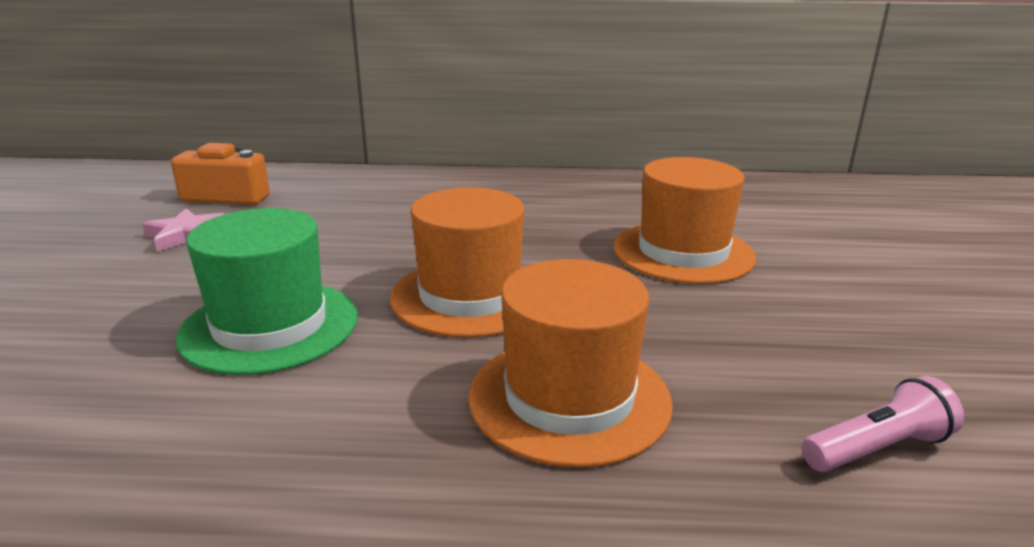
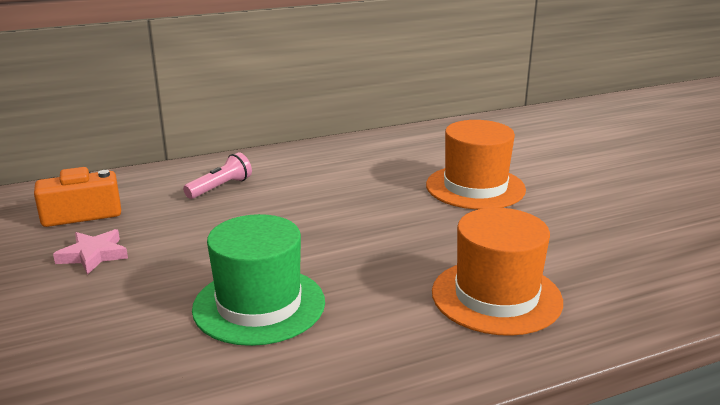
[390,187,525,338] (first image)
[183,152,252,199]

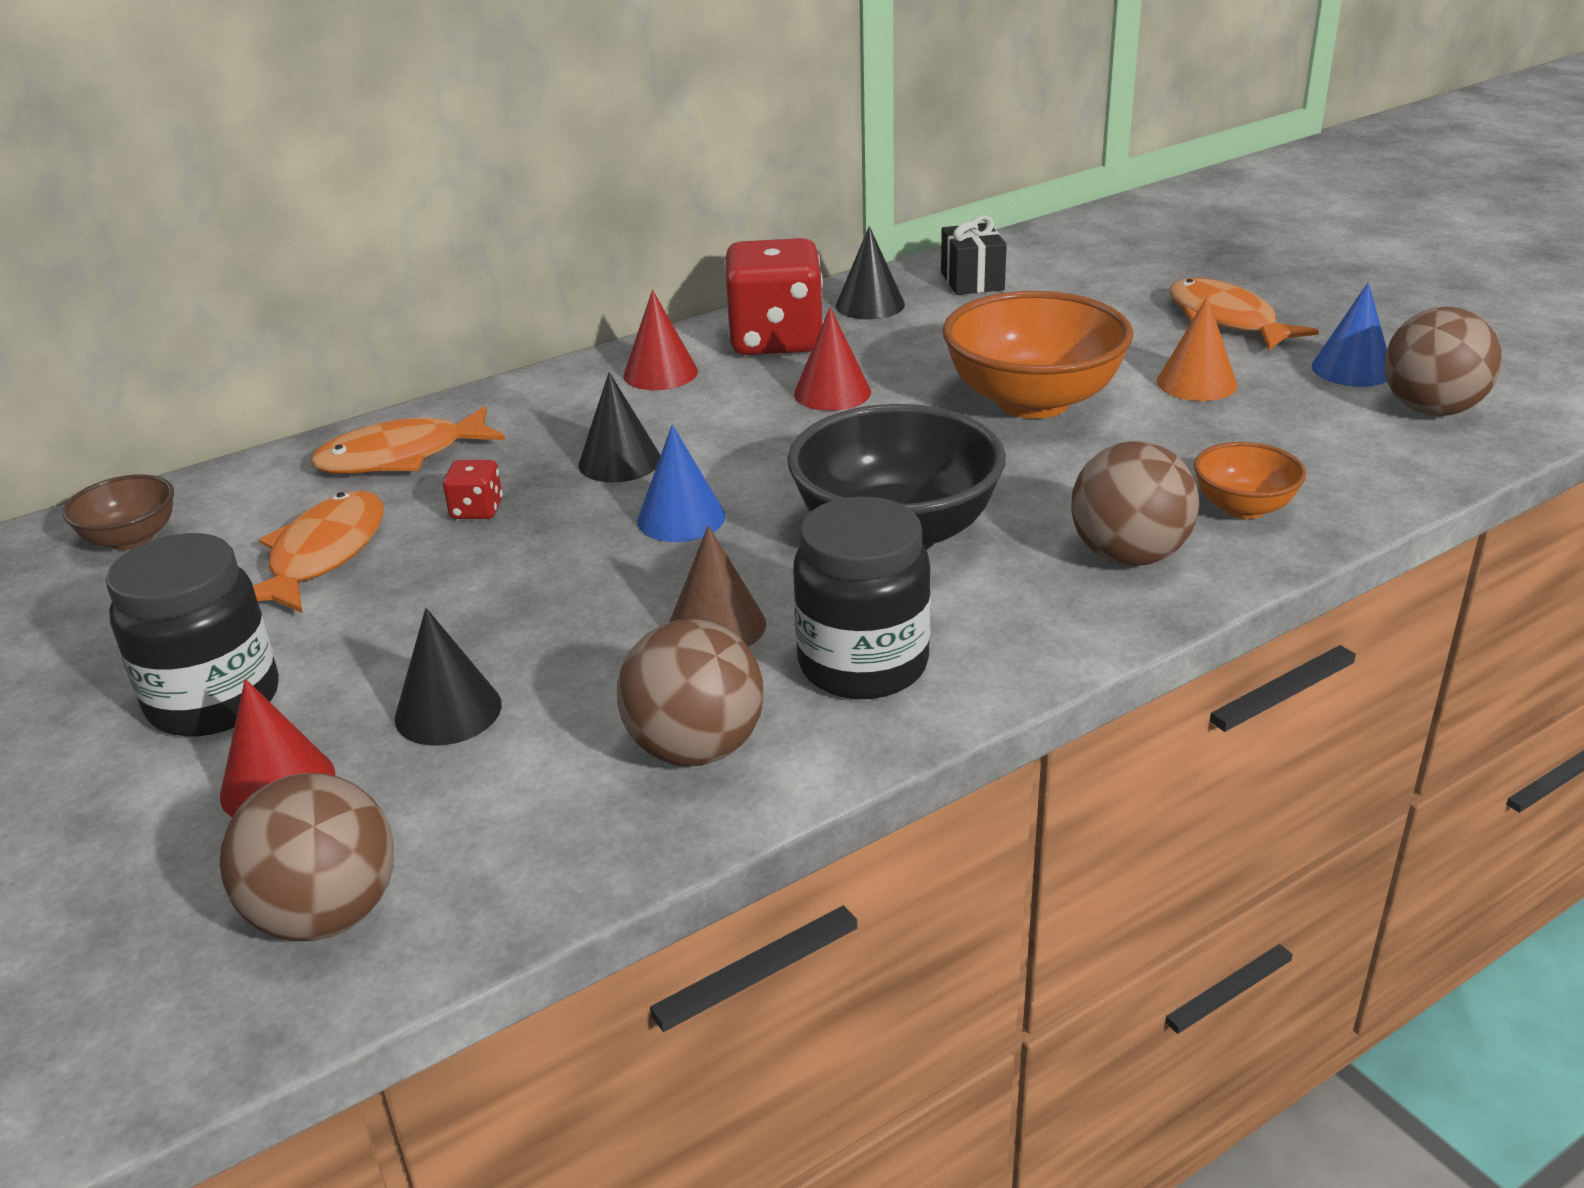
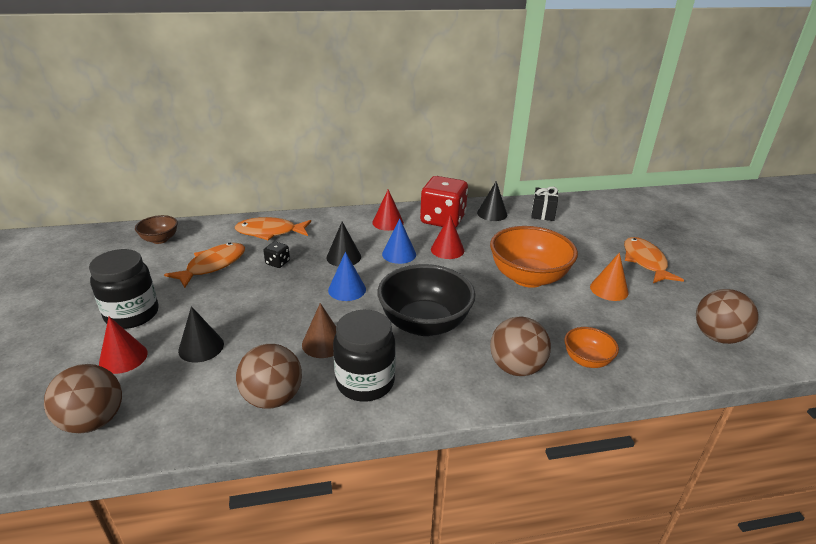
[382,219,416,264]
[263,241,290,268]

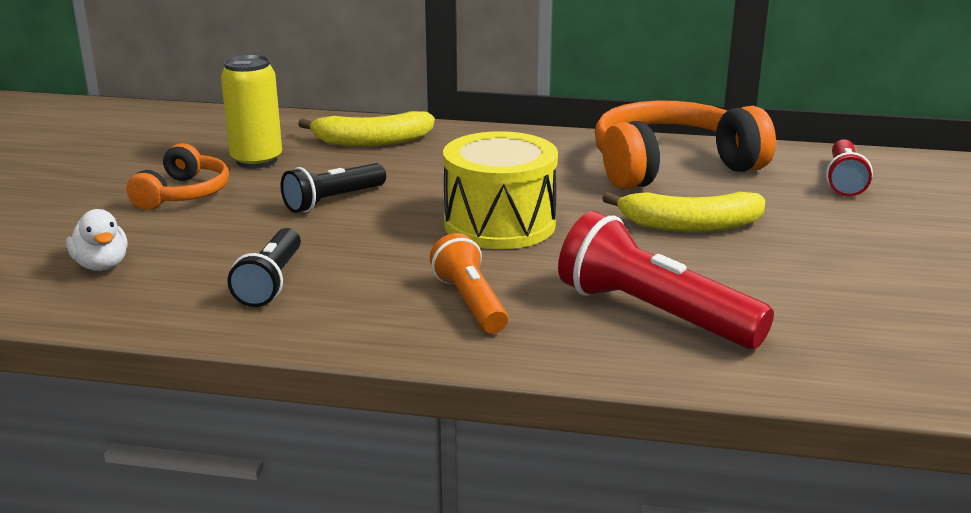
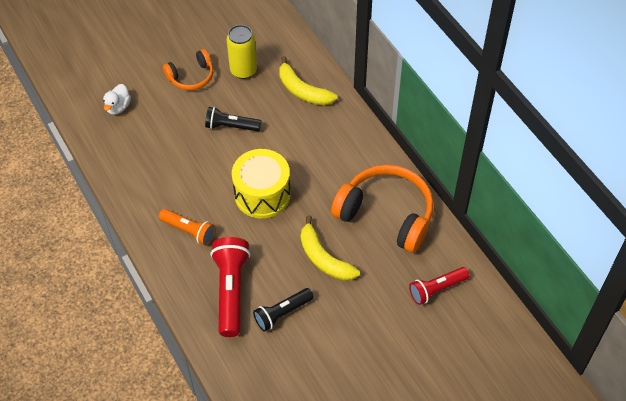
[253,288,314,332]
[159,209,216,245]

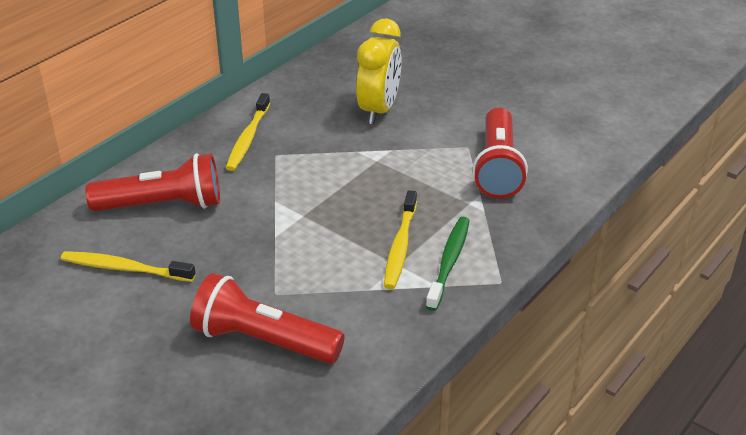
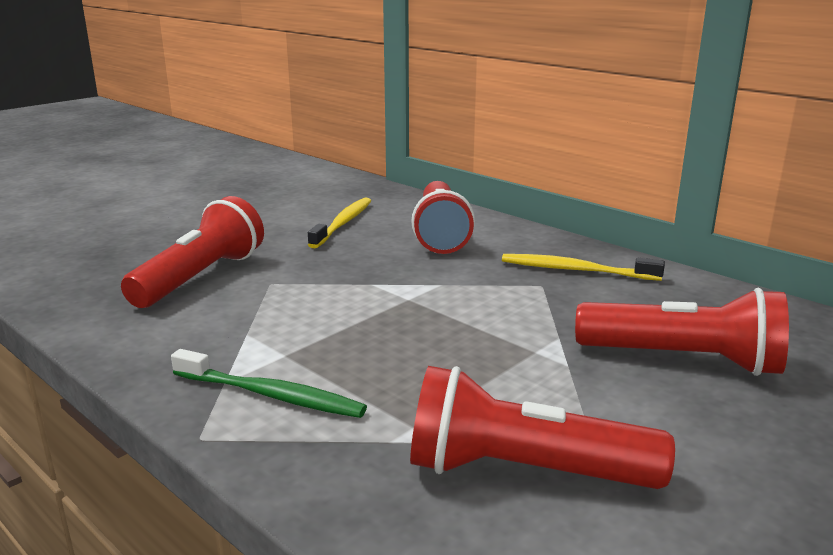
[384,190,417,289] (first image)
[575,288,789,376]

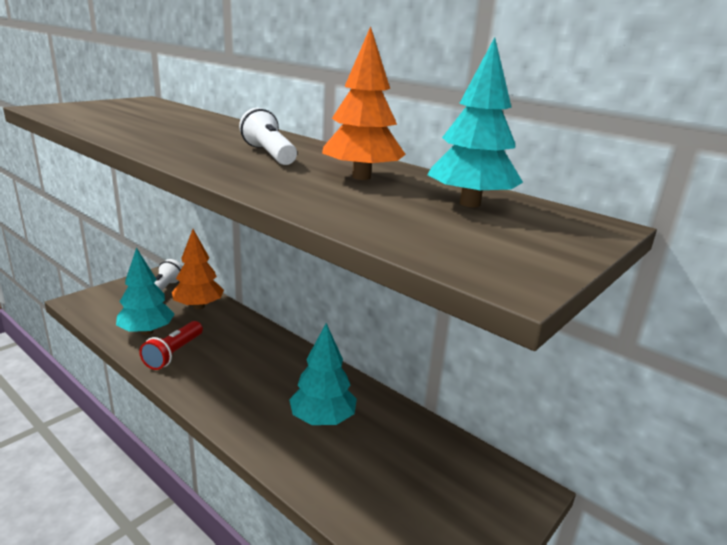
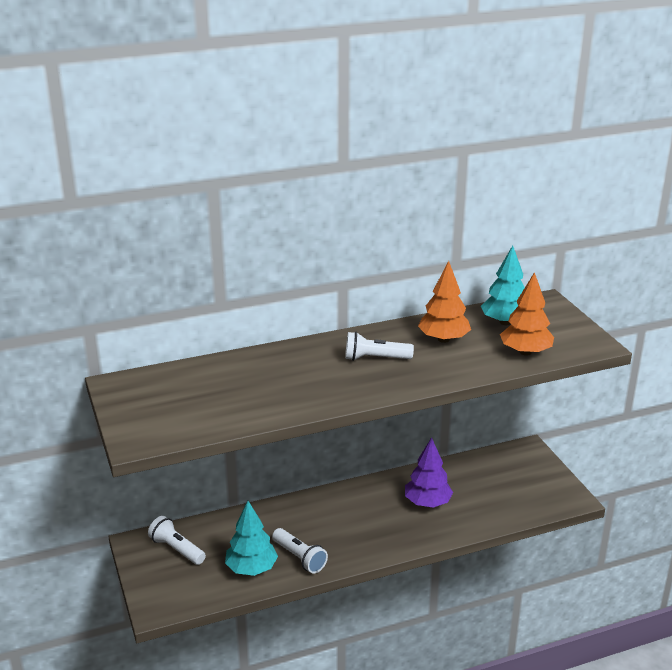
[500,272,554,356]
[272,528,328,574]
[405,437,453,508]

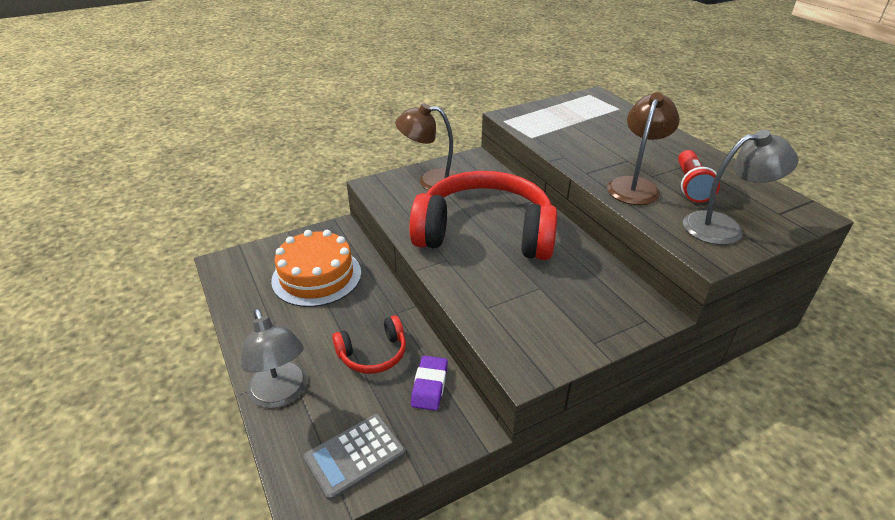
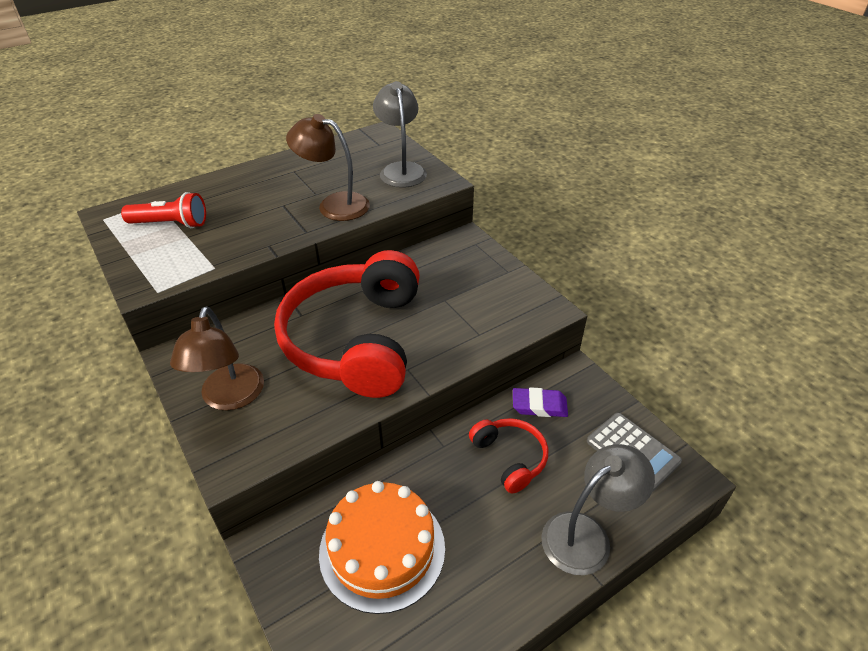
[121,192,206,228]

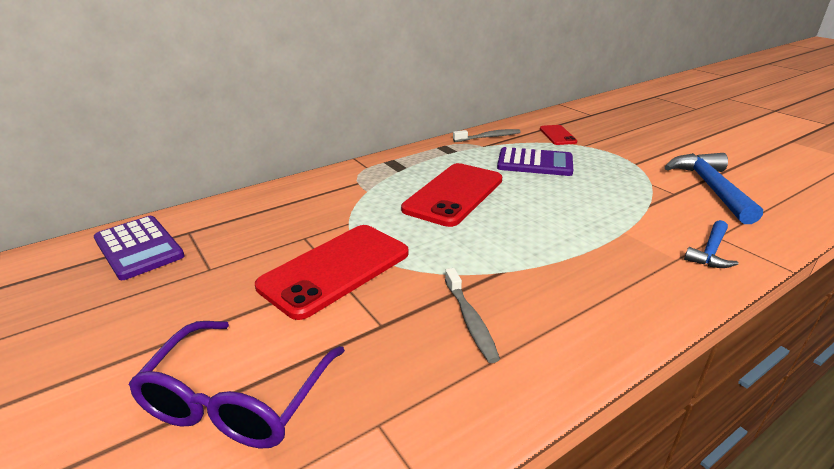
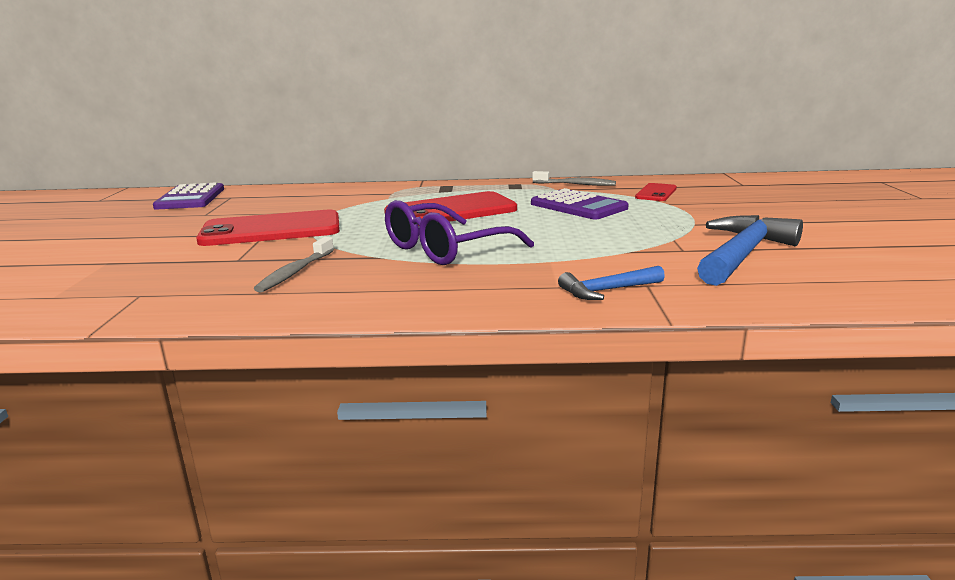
[385,200,534,265]

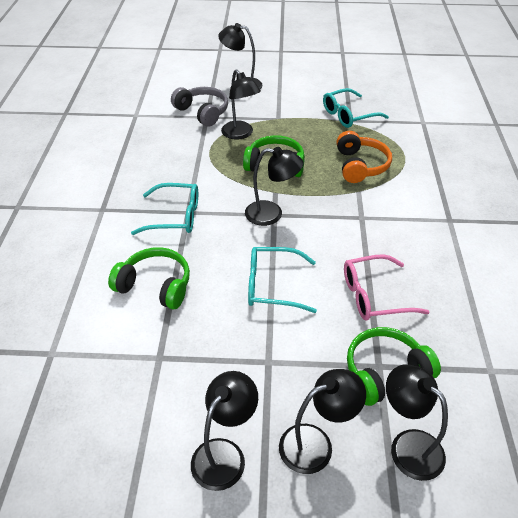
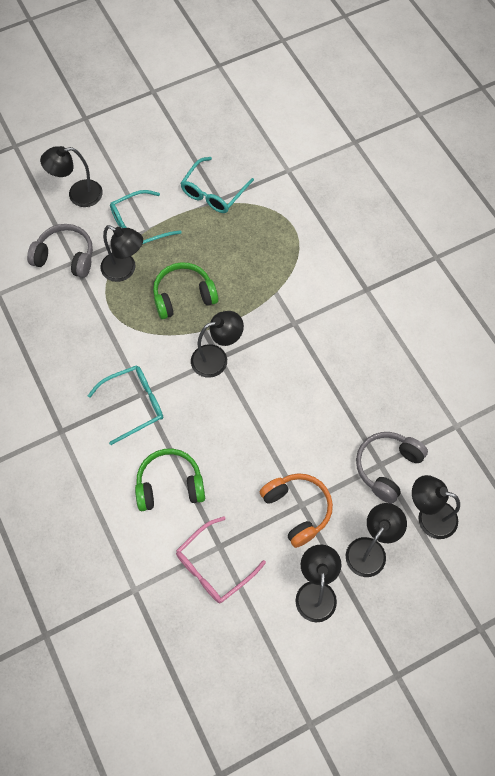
[110,190,182,244]
[260,473,333,548]
[176,517,266,603]
[356,432,428,504]

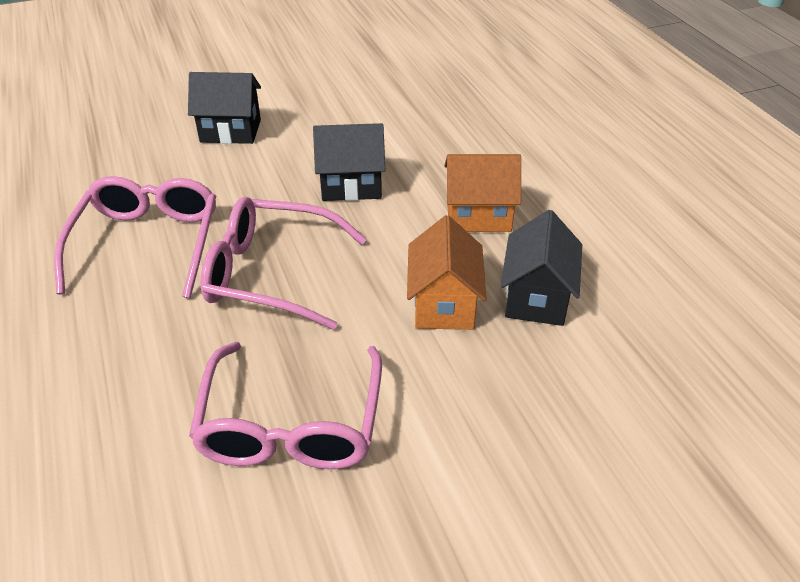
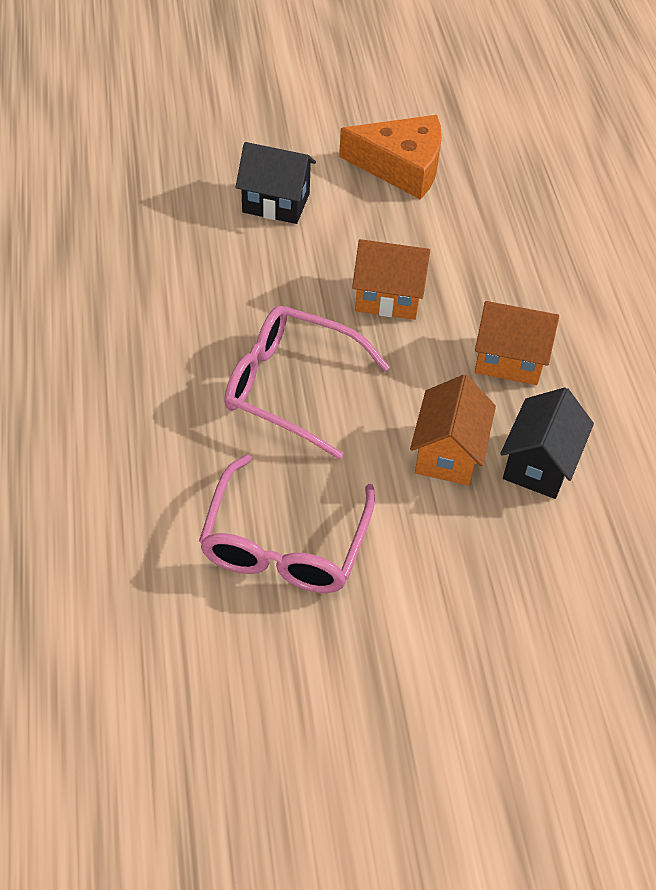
[54,176,216,298] (first image)
[339,115,442,200]
[352,239,430,320]

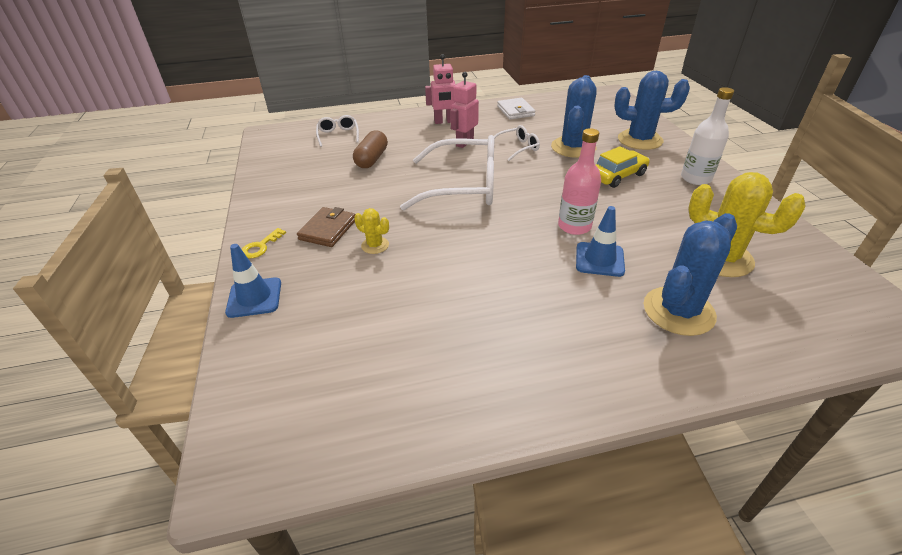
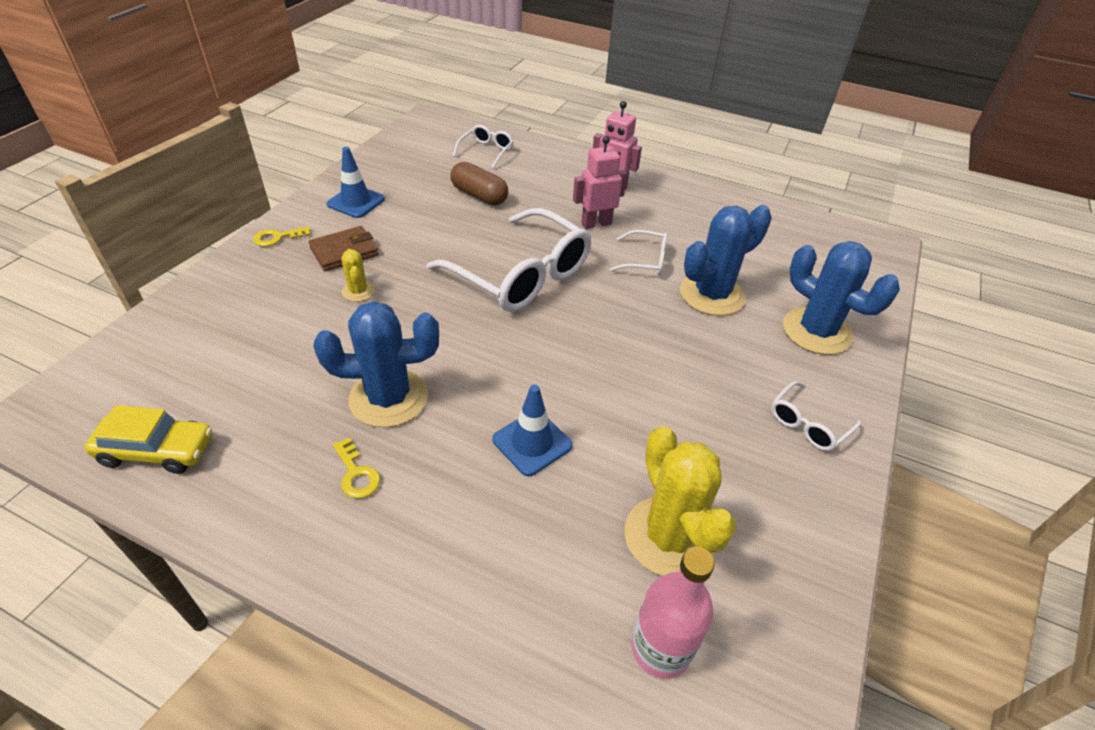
[497,98,536,120] (first image)
[333,438,381,499]
[327,147,385,218]
[631,547,715,679]
[85,405,212,474]
[313,301,439,428]
[771,381,861,451]
[450,162,508,205]

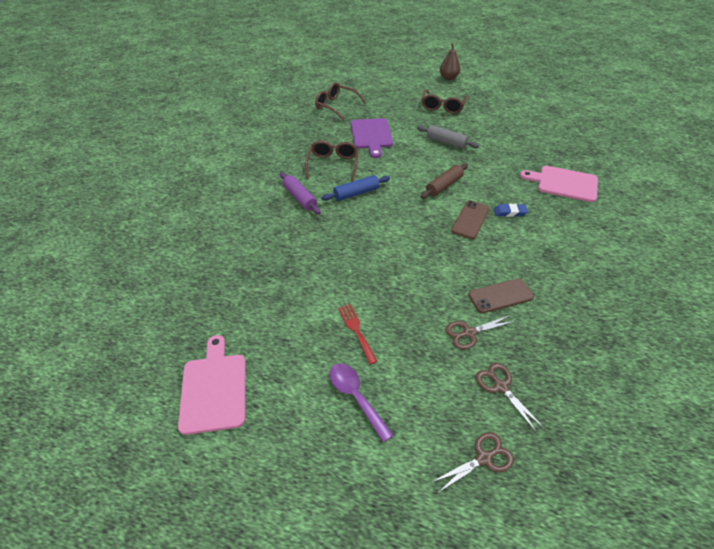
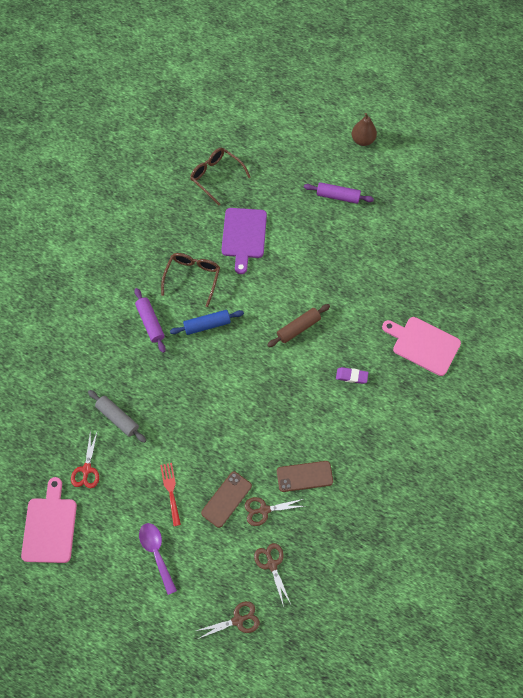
[71,430,99,488]
[88,390,147,443]
[201,471,252,528]
[304,182,374,204]
[336,367,368,384]

